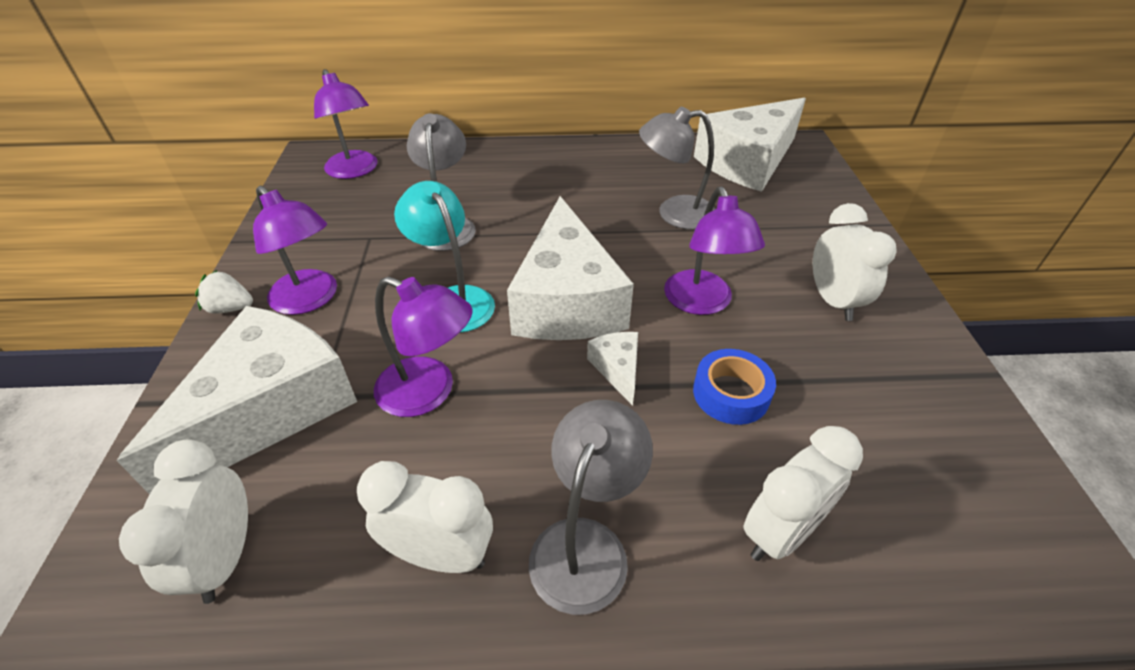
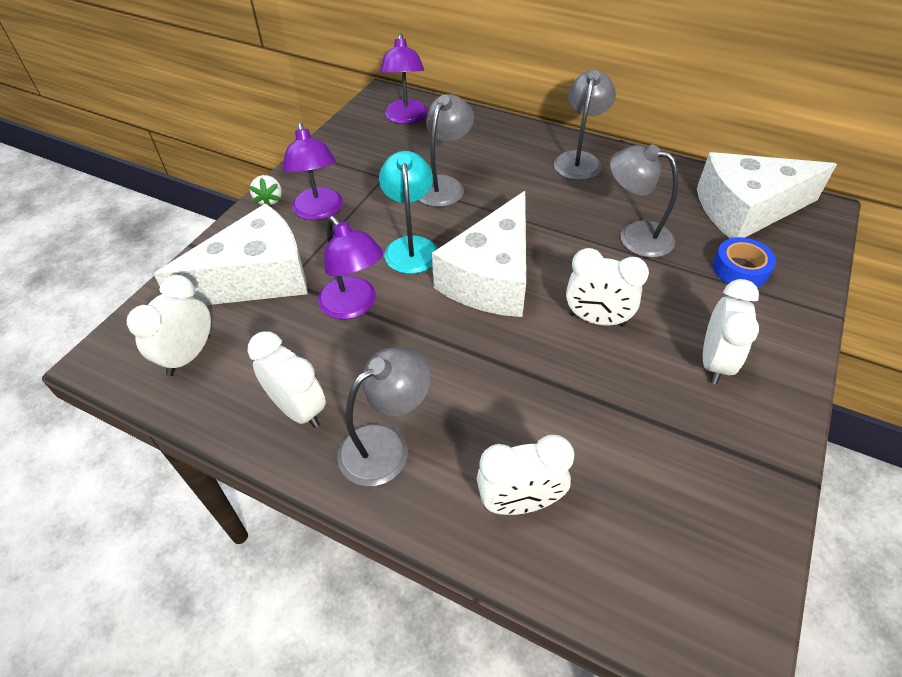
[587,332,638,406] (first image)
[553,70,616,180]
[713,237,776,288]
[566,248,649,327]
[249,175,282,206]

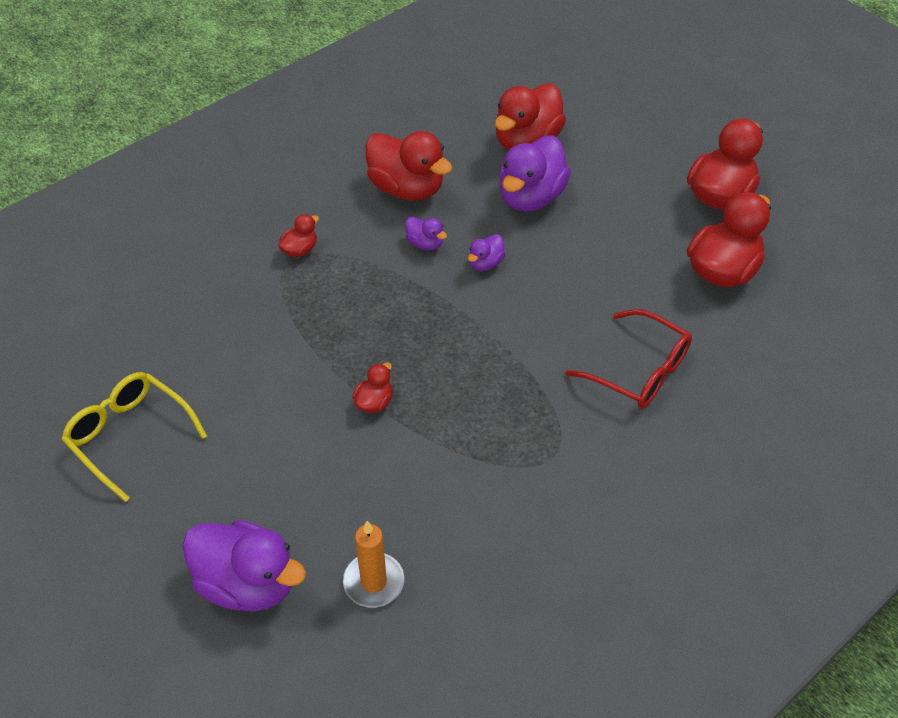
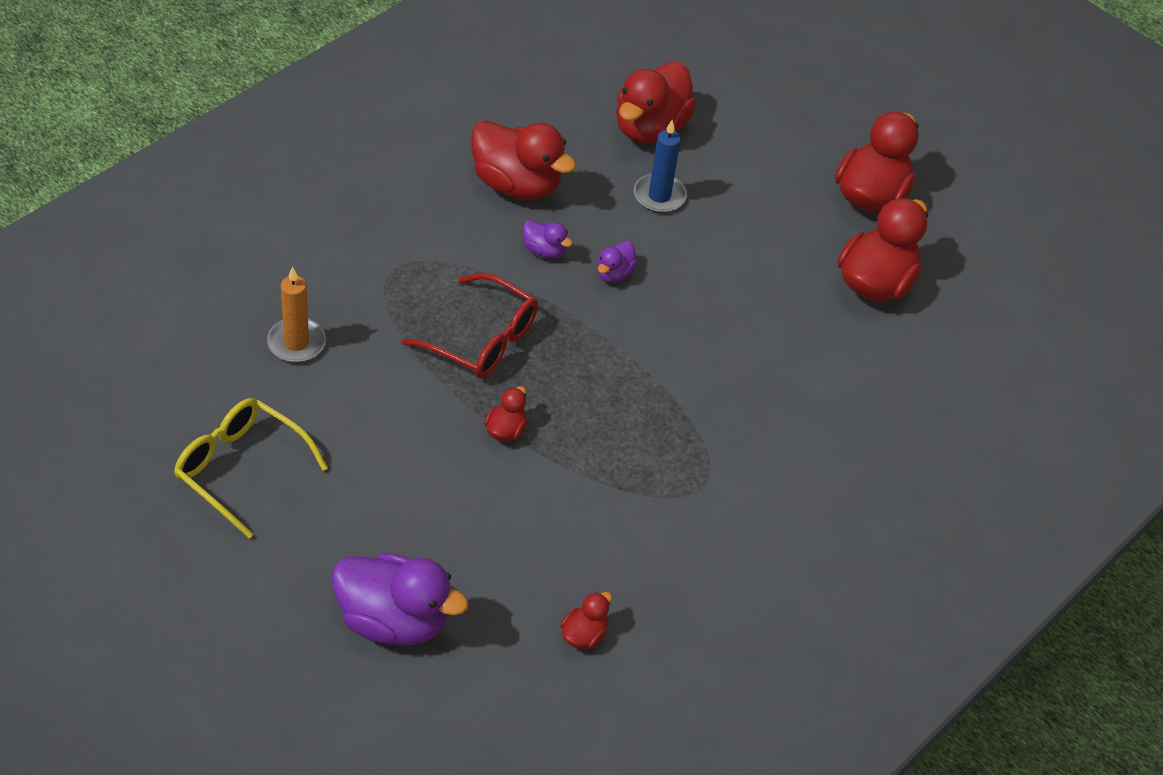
[560,592,612,649]
[267,266,326,363]
[401,273,538,379]
[634,120,687,213]

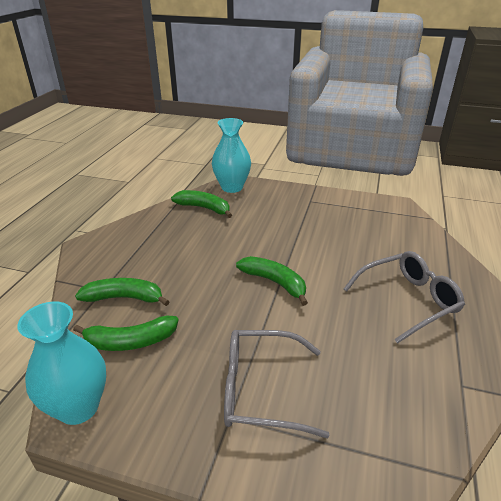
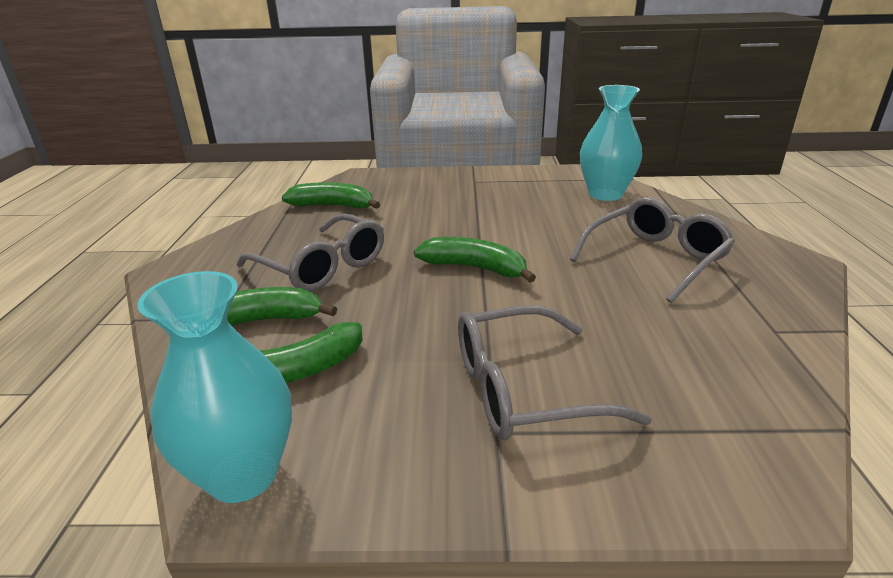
[237,214,384,292]
[580,85,642,201]

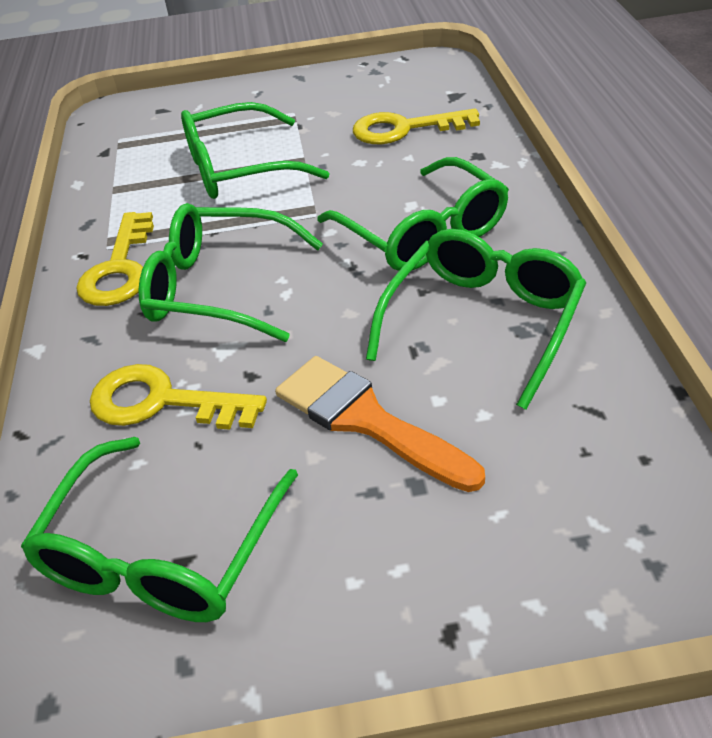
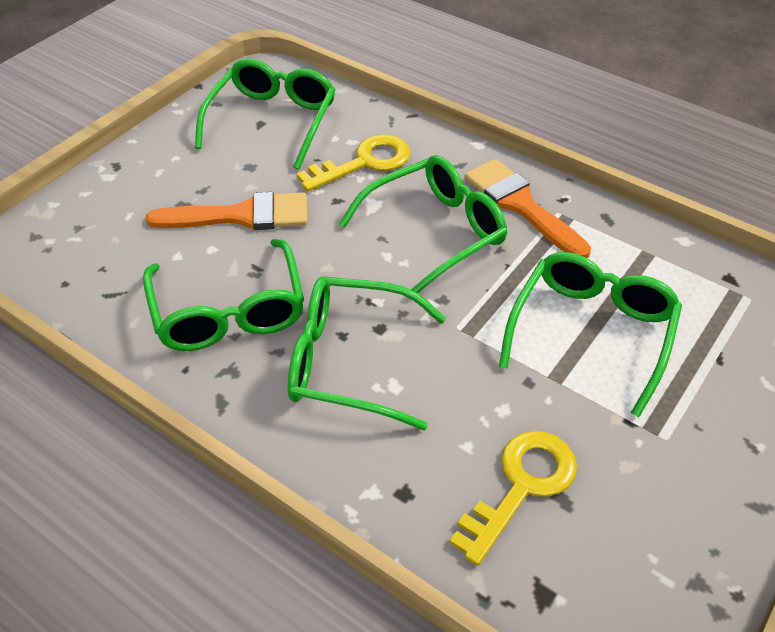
[465,159,591,258]
[195,58,335,170]

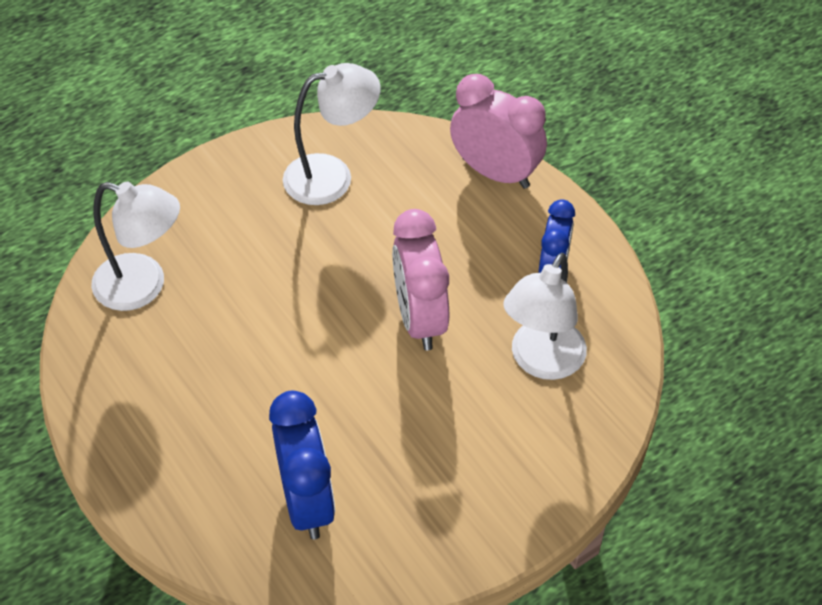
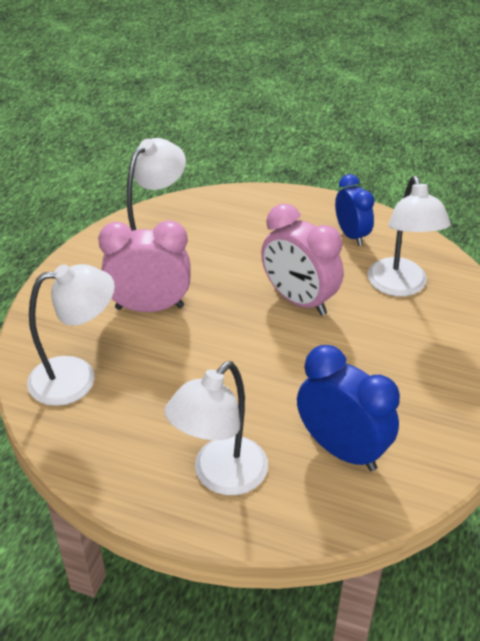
[164,361,268,495]
[98,220,190,312]

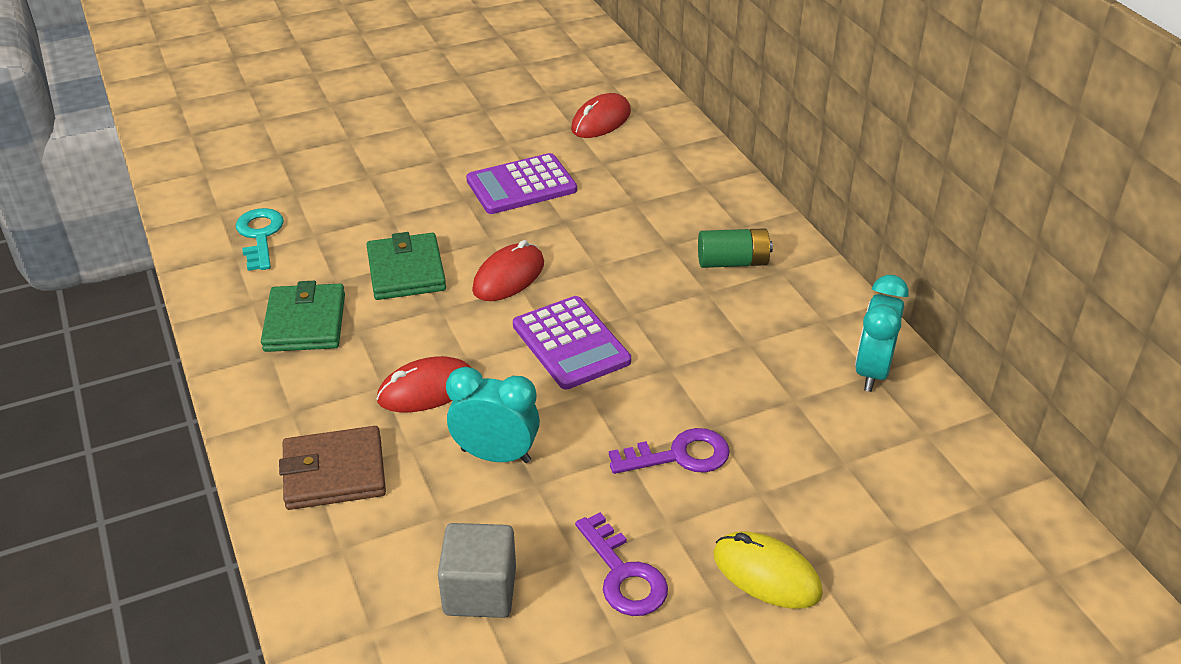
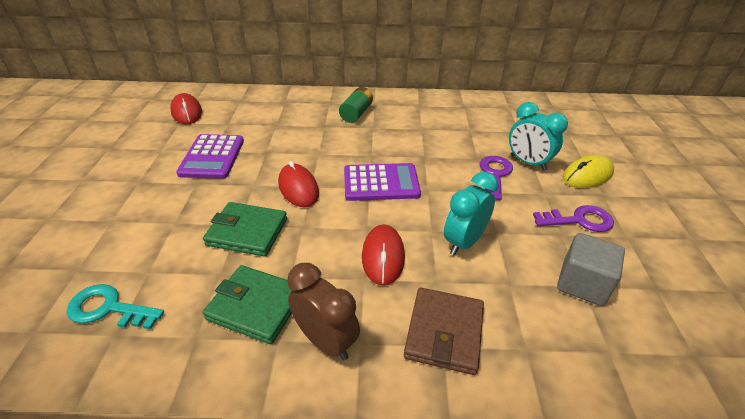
[287,263,360,360]
[509,102,568,171]

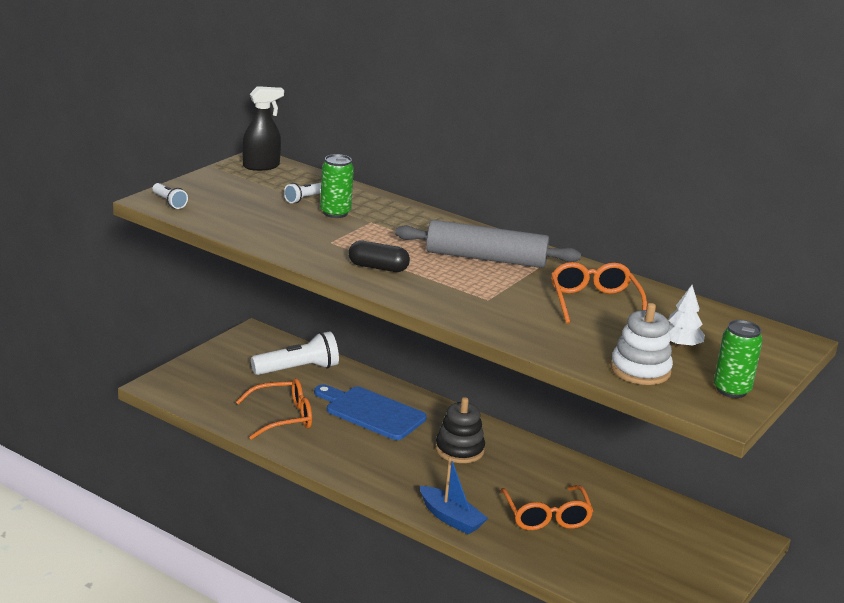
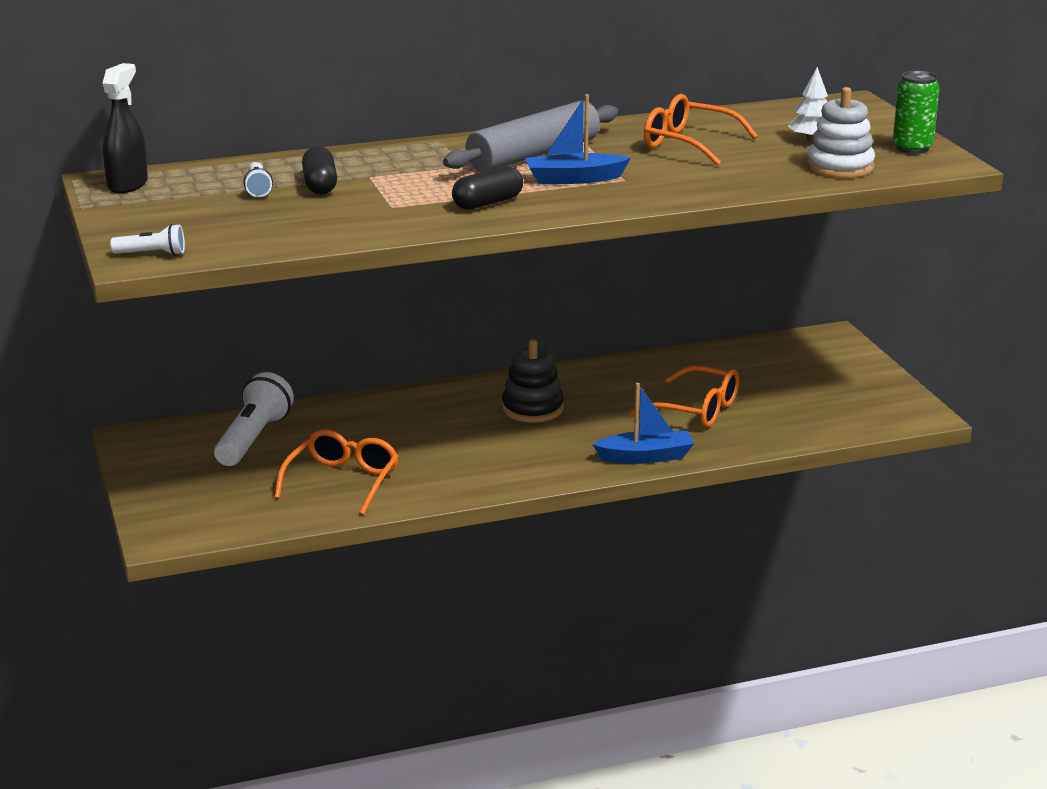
[314,384,427,440] (first image)
[525,94,631,184]
[302,146,337,194]

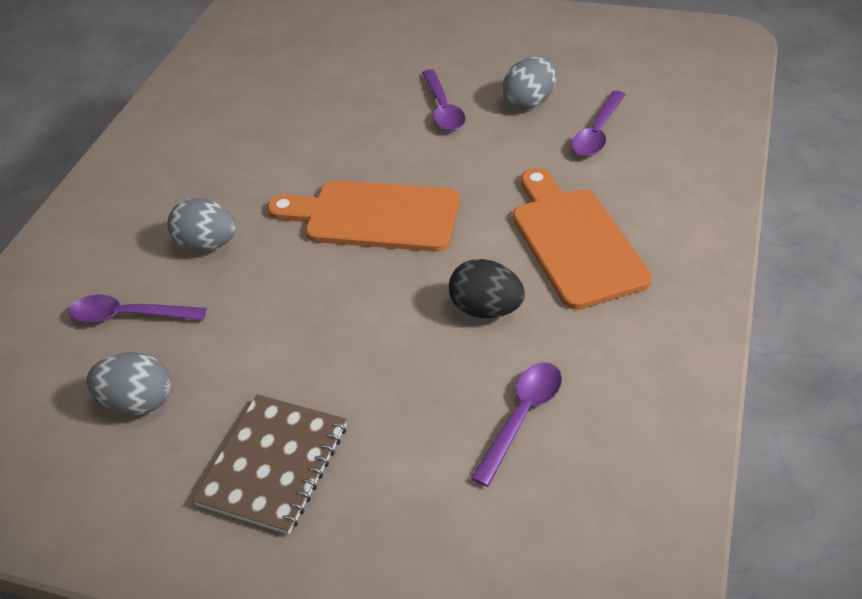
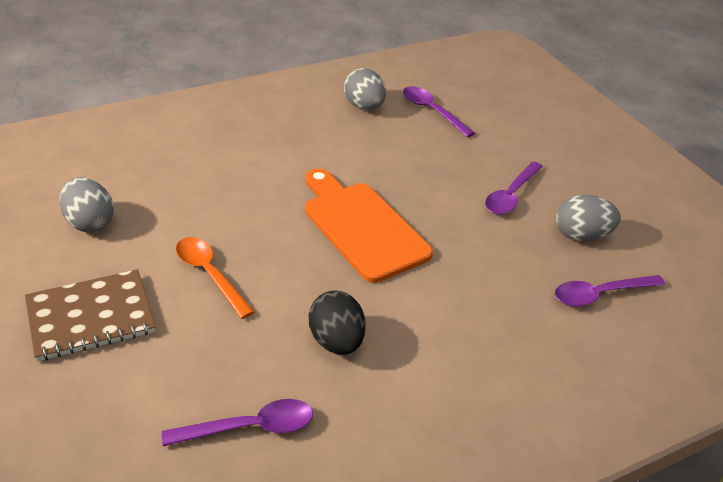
[513,168,652,310] (first image)
[176,237,254,319]
[403,86,475,137]
[344,68,386,110]

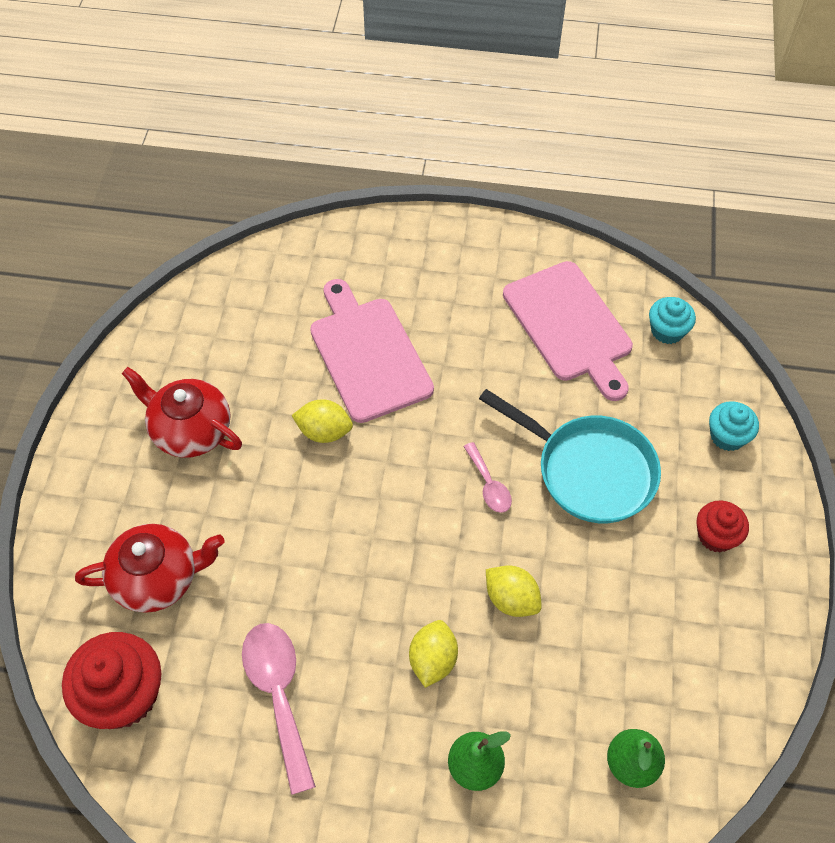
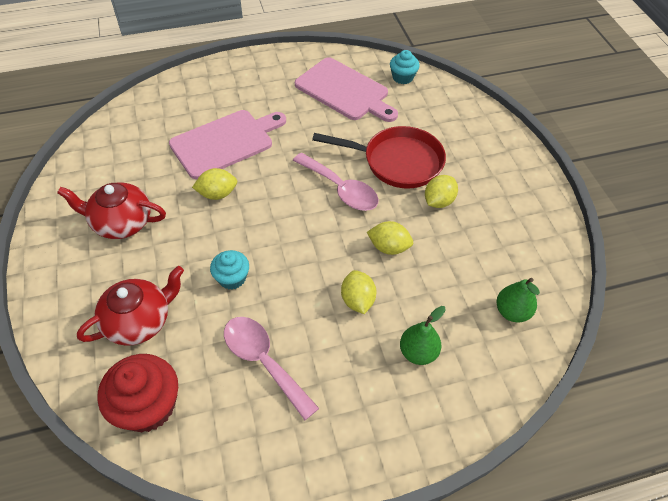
[697,500,749,553] (first image)
[425,175,458,208]
[210,250,249,290]
[312,126,446,189]
[169,110,286,179]
[293,153,379,211]

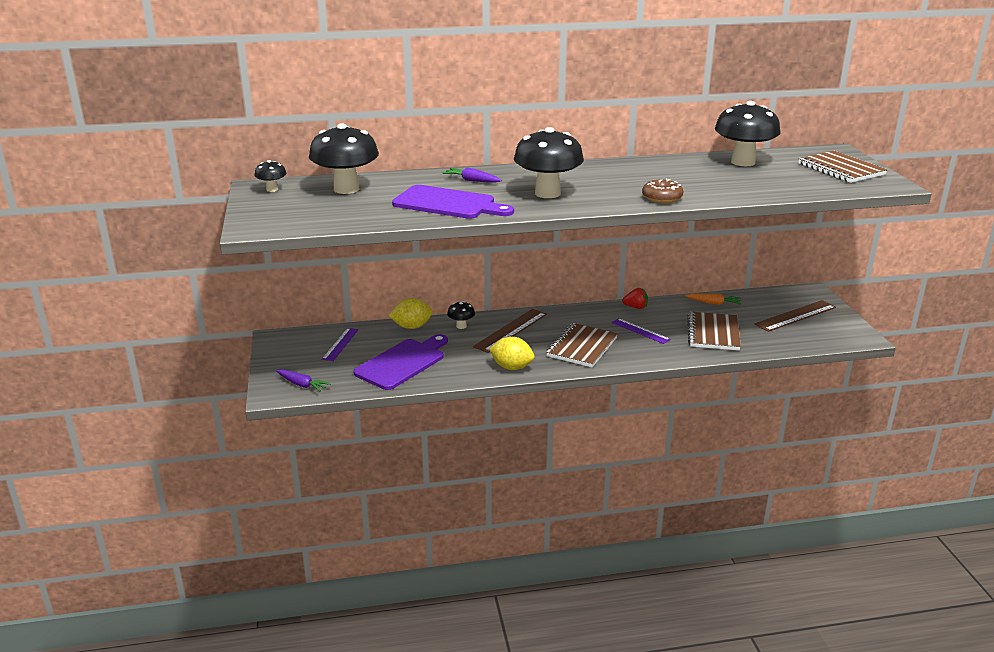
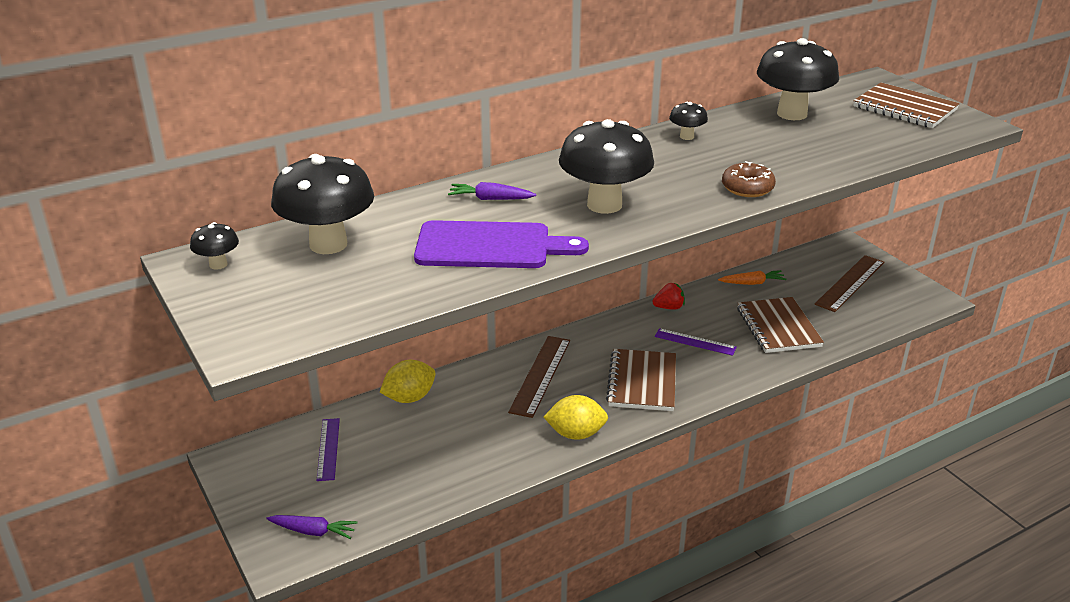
[353,334,448,390] (first image)
[669,102,708,140]

